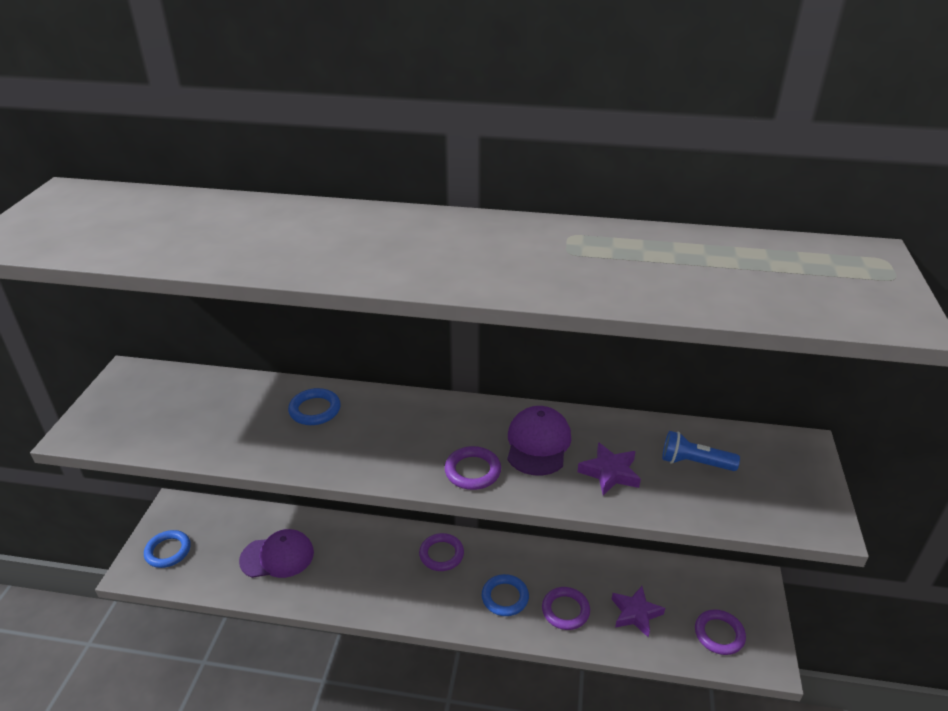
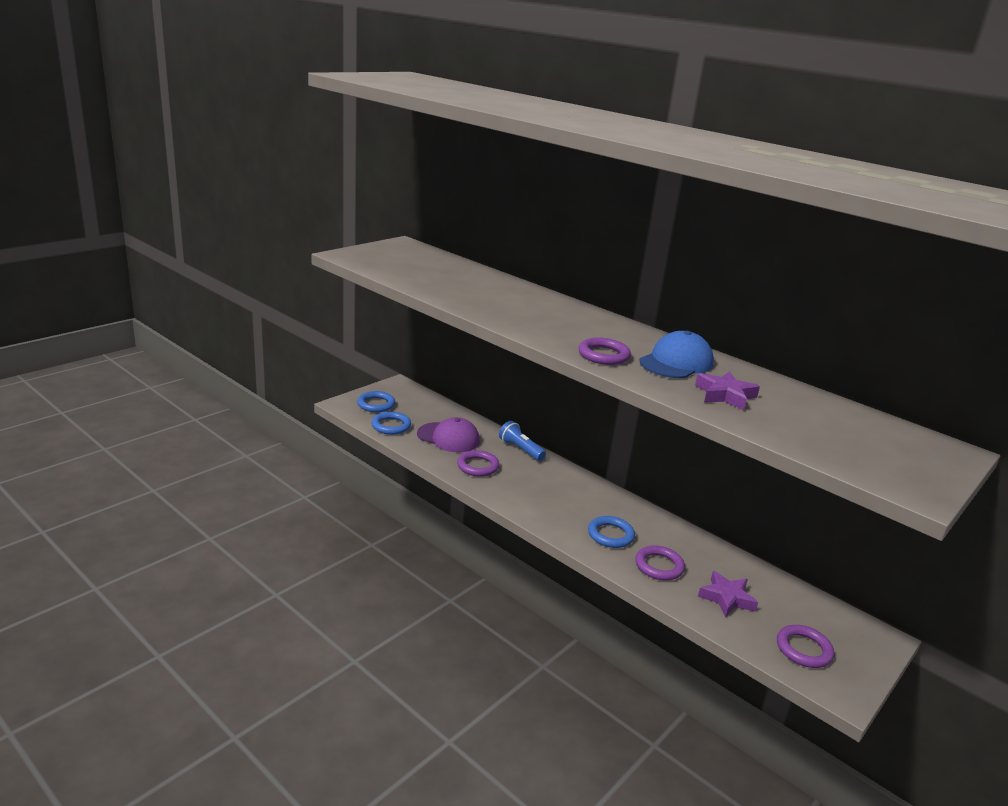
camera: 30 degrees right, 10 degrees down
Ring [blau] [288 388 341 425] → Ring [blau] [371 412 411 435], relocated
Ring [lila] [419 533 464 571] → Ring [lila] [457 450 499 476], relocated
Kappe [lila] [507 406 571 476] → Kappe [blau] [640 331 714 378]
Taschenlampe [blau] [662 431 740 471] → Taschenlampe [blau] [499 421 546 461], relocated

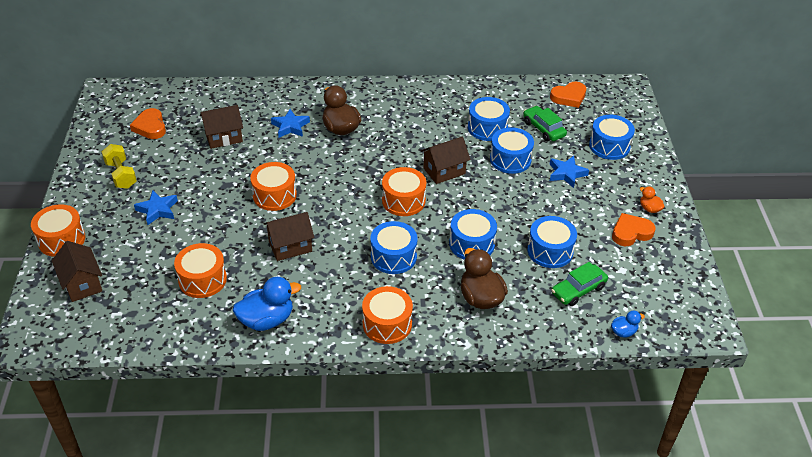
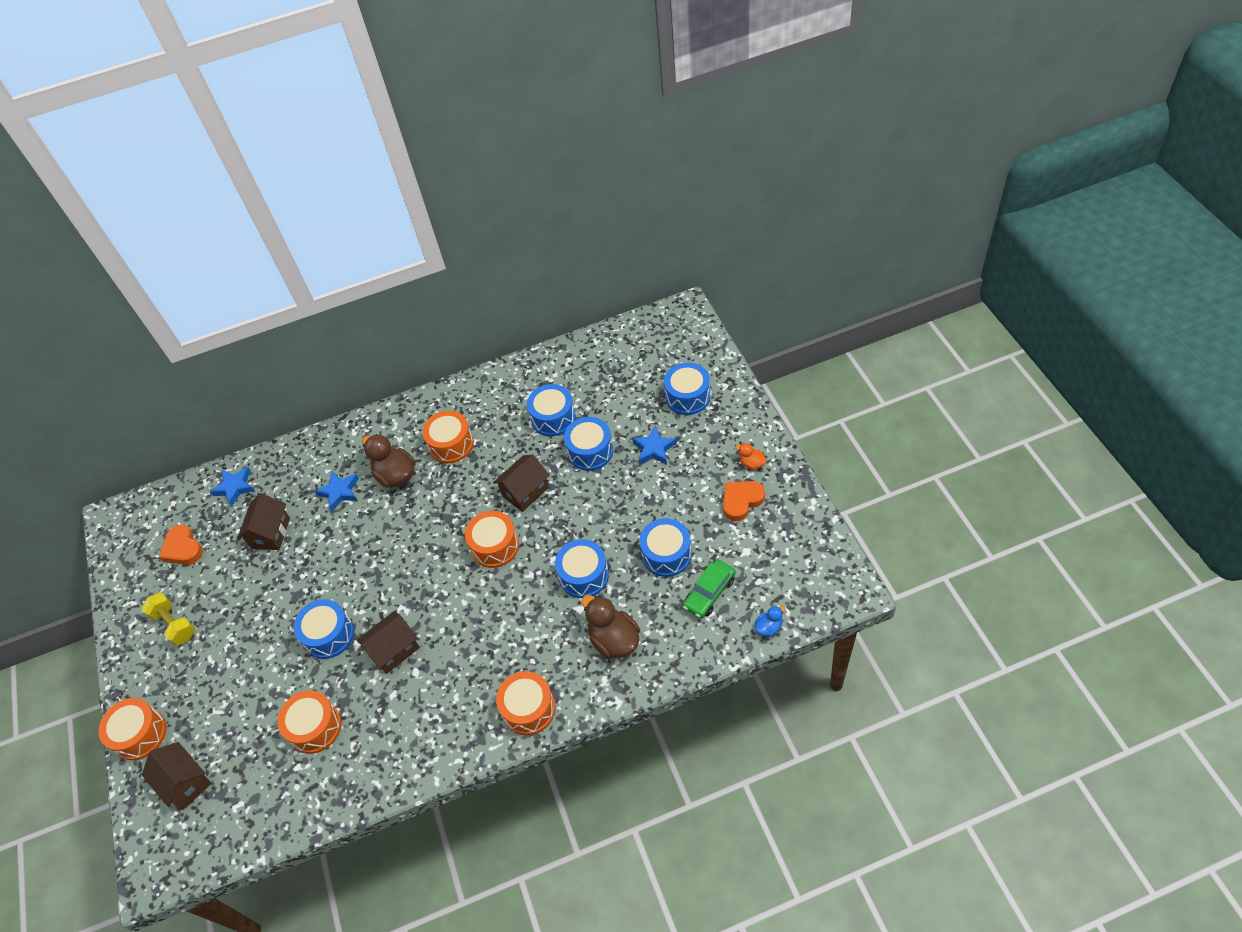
camera: 10 degrees left, 10 degrees up
Stern [blau] [134 190 178 225] → Stern [blau] [210 467 256 507], relocated
Haus [braun] [200 105 243 149] → Haus [braun] [237 493 290 550], 45 degrees counterclockwise
Ente [blau] [233 277 301 331] → -
Trommel [orange] [250 162 297 211] → Trommel [orange] [422 411 474 463], relocated
Trommel [blau] [370 221 418 274] → Trommel [blau] [294 599 354 659], relocated
Auto [grün] [523 106 567 141] → -
Herz [orange] [550 81 586 108] → -

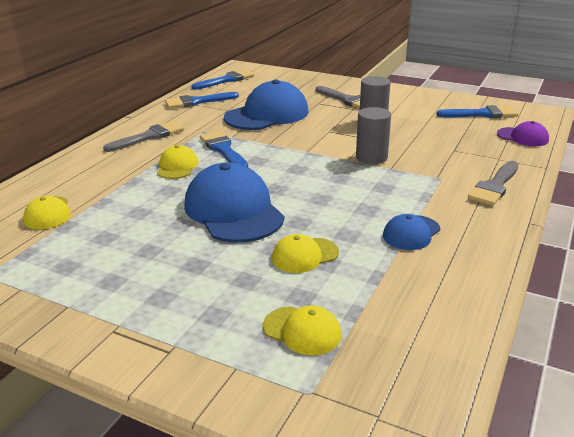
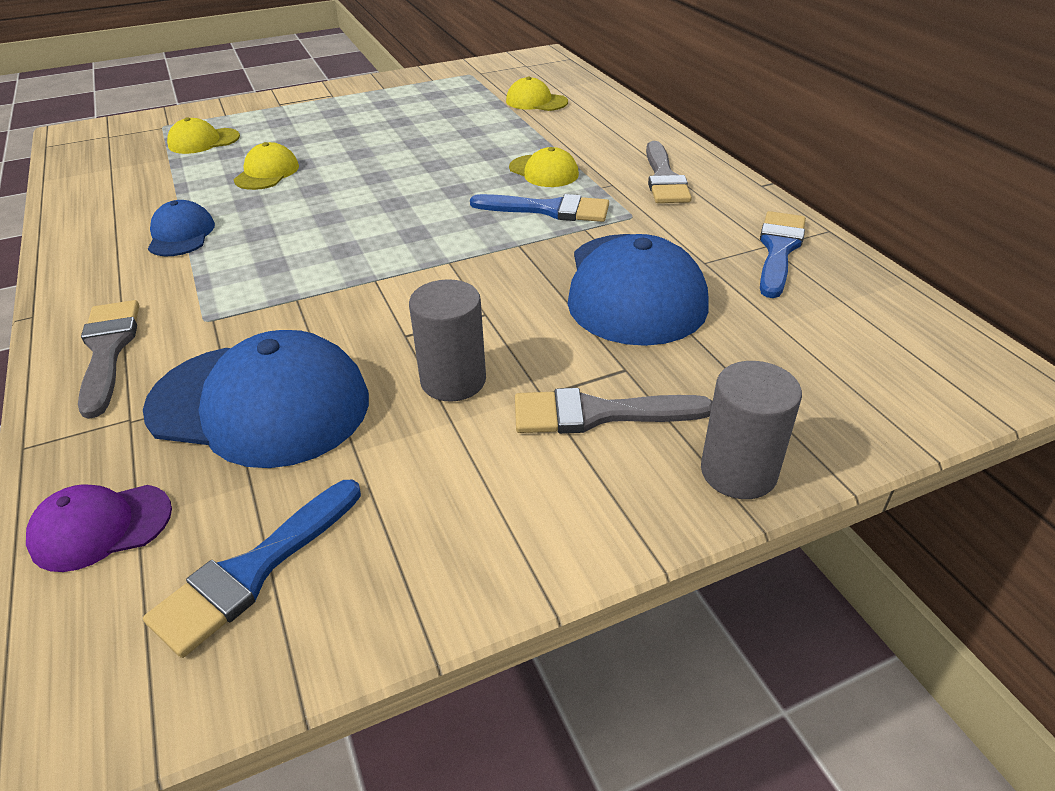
camera: 130 degrees right, 10 degrees up
Kappe [blau] [184 162 285 243] → Kappe [blau] [143 330 369 468], relocated
Pinsel [blau] [191 69 255 90] → -
Vollzylinder [grau] [356 107 391 164] → Vollzylinder [grau] [701 361 802 499], relocated

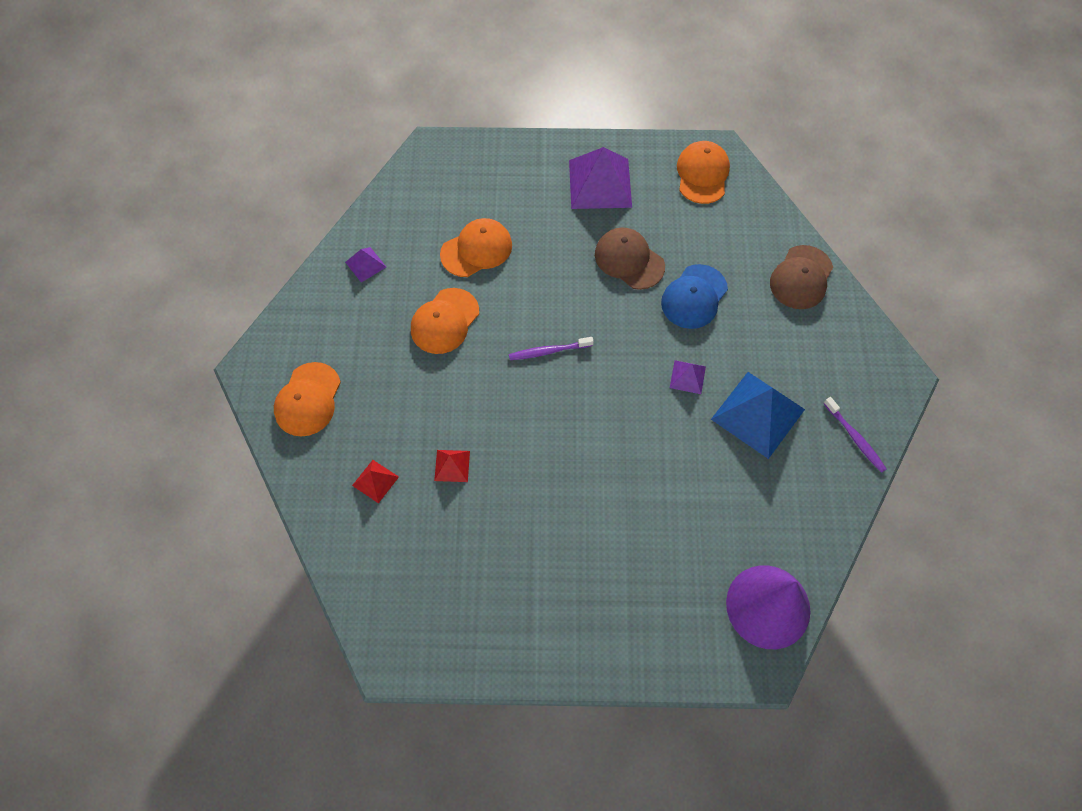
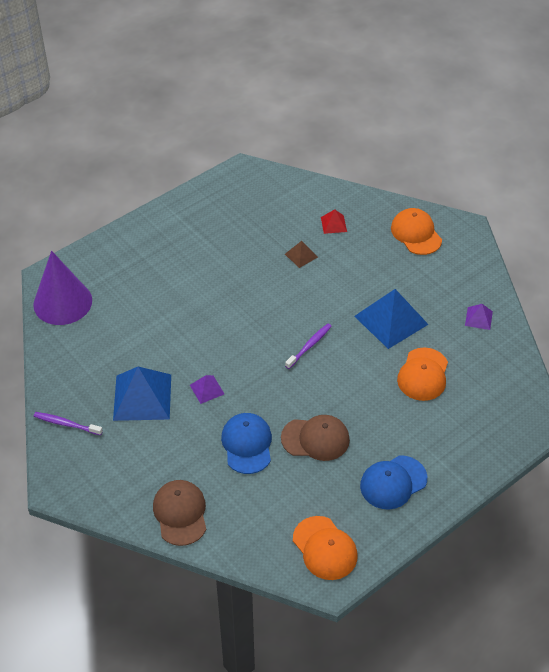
camera: 140 degrees right, 15 degrees down
Kappe [orange] [411 288 479 354] → Pyramide [blau] [354 289 429 349]
Pyramide [rot] [434 450 470 482] → Pyramide [braun] [285 241 318 268]
Pyramide [lila] [569 147 632 209] → Kappe [blau] [360 455 427 510]

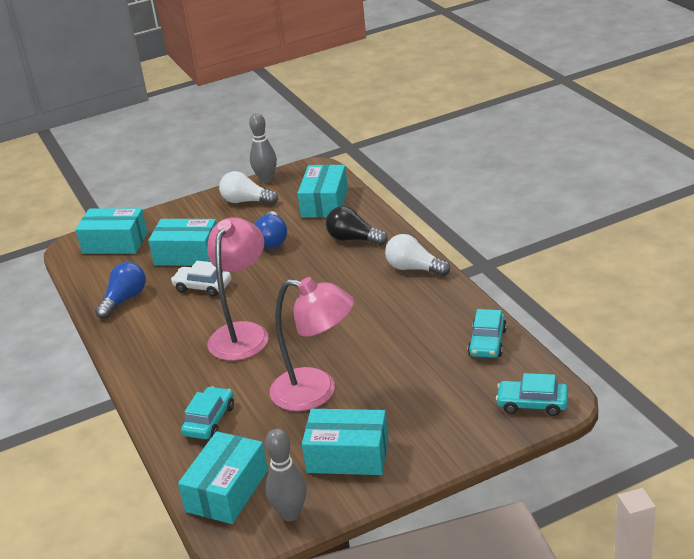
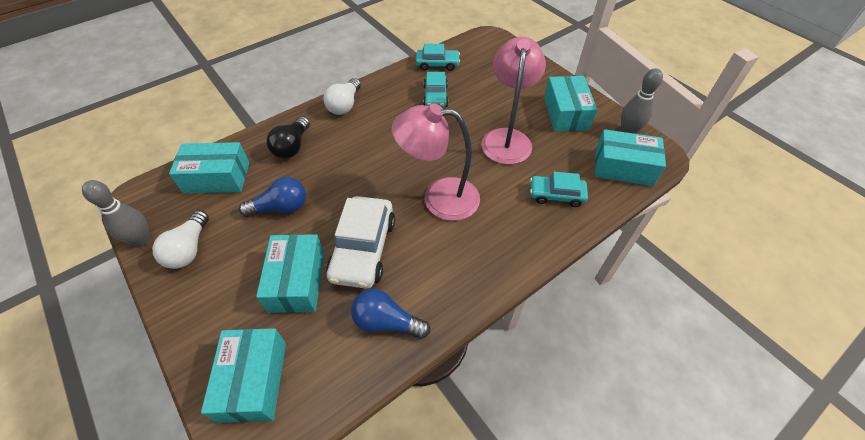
camera: 105 degrees left, 20 degrees up
Auto [weiß] [171 261 232 297] → Auto [weiß] [326 196 395 289], x1.64
Auto [türkis] [496 373 568 416] → Auto [türkis] [423 72 448 108], relocated

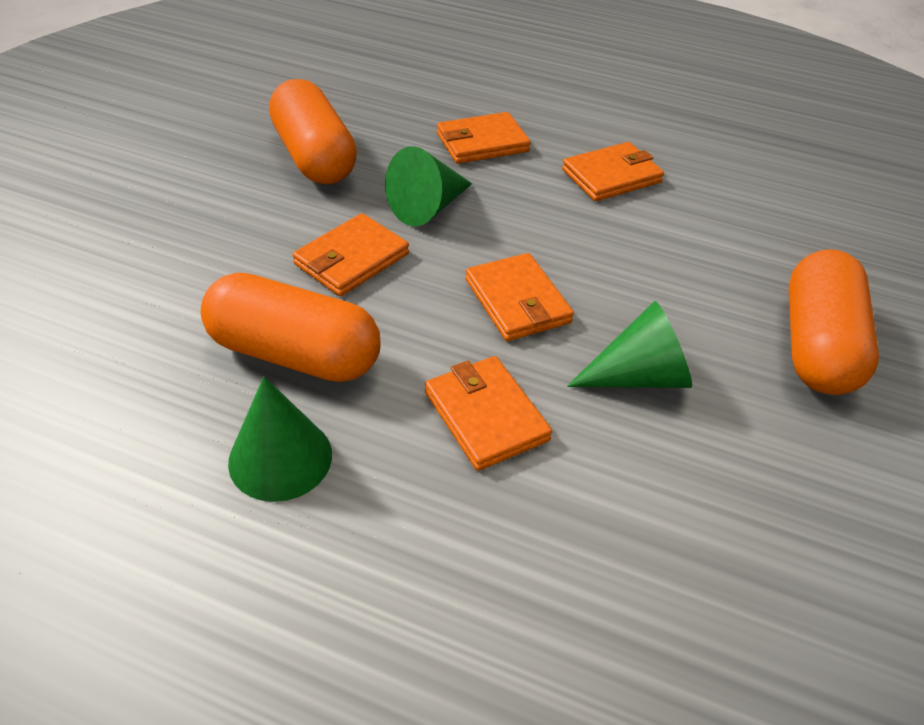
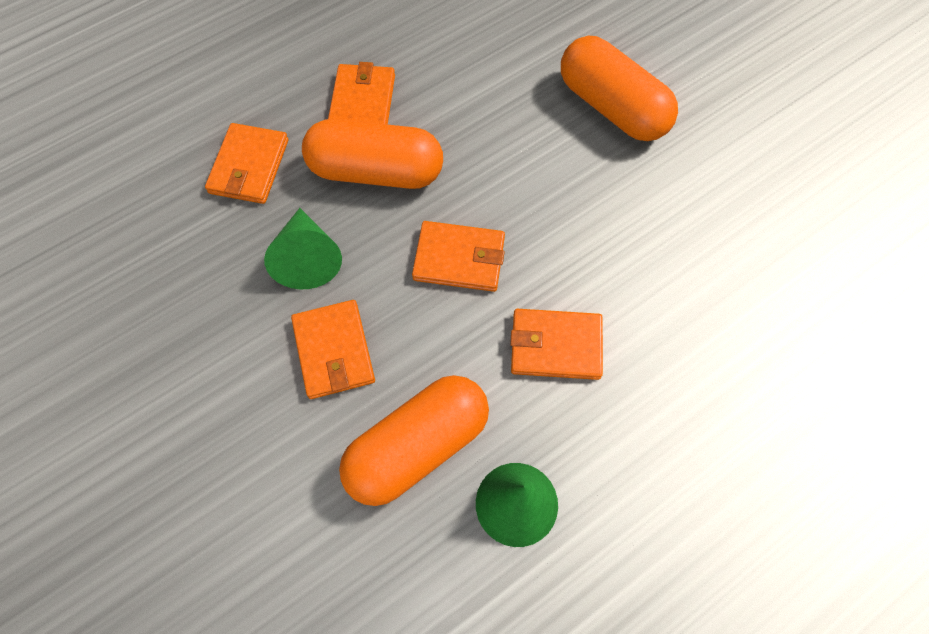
camera: 55 degrees left, 20 degrees up
Kapsel [orange] [269 79 357 184] → Kapsel [orange] [302 119 443 189], relocated
Kegel [grün] [567 301 692 388] → -

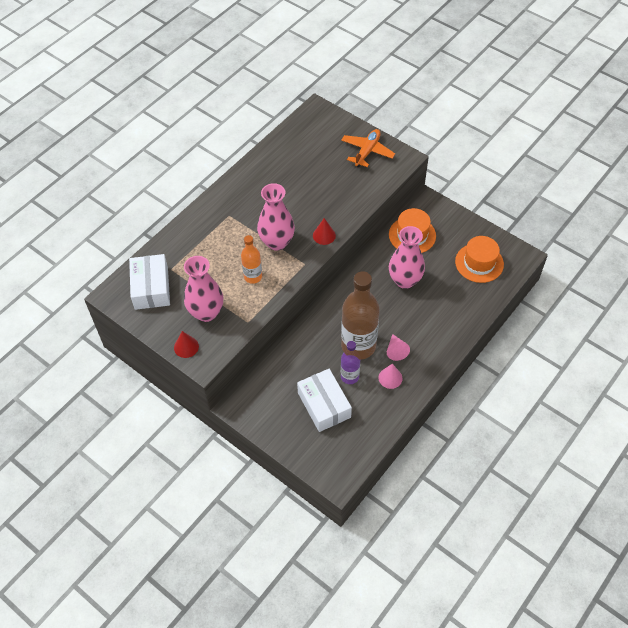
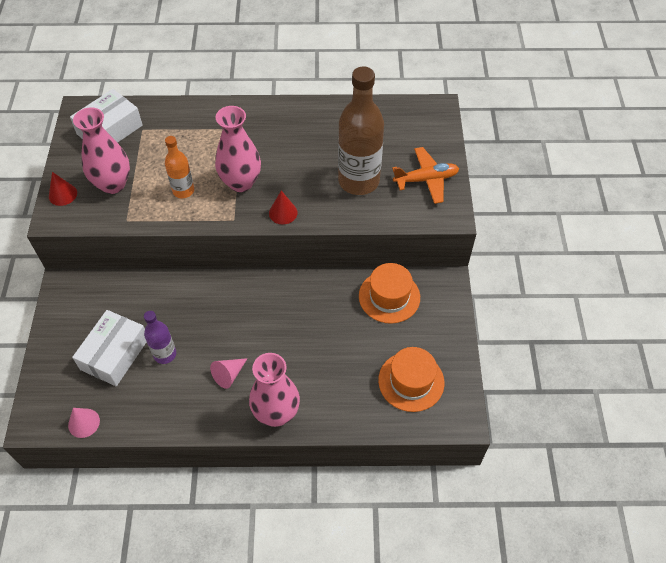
camera: 50 degrees right, 0 degrees up
Flasche [braun] [341 271 380 360] → Flasche [braun] [338 67 384 195], relocated
Kegel [rosa] [378 364 403 389] → Kegel [rosa] [68 408 100 438], relocated
Vase [rosa] [389 226 425 289] → Vase [rosa] [249 353 300 427], relocated

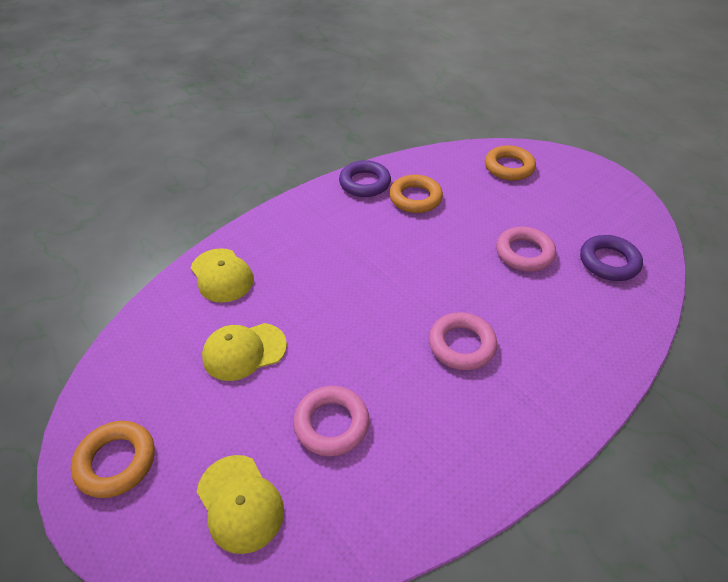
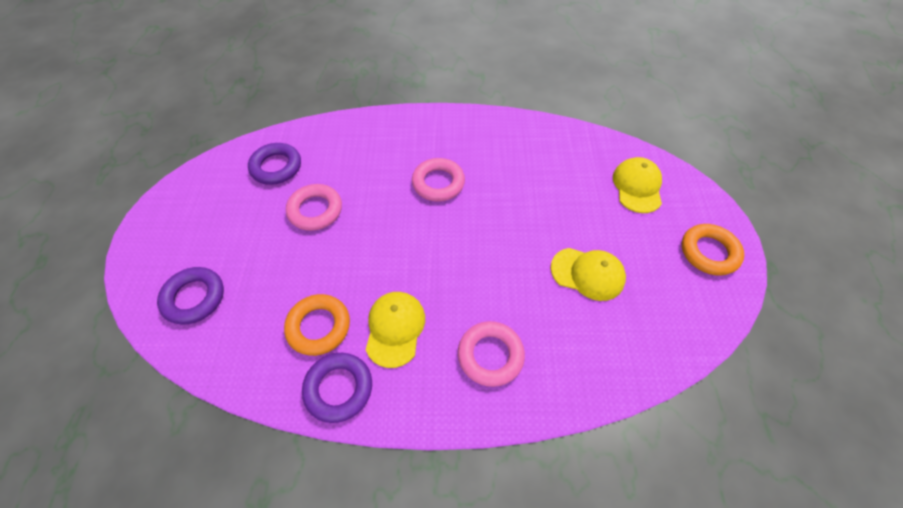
camera: 140 degrees left, 10 degrees up
Kappe [gelb] [191 248 254 303] → Kappe [gelb] [366 292 425 368], relocated
Ring [rosa] [293 386 370 456] → Ring [rosa] [458 321 525 387], relocated
Ring [orange] [485 145 536 181] → Ring [lila] [157 267 224 325]

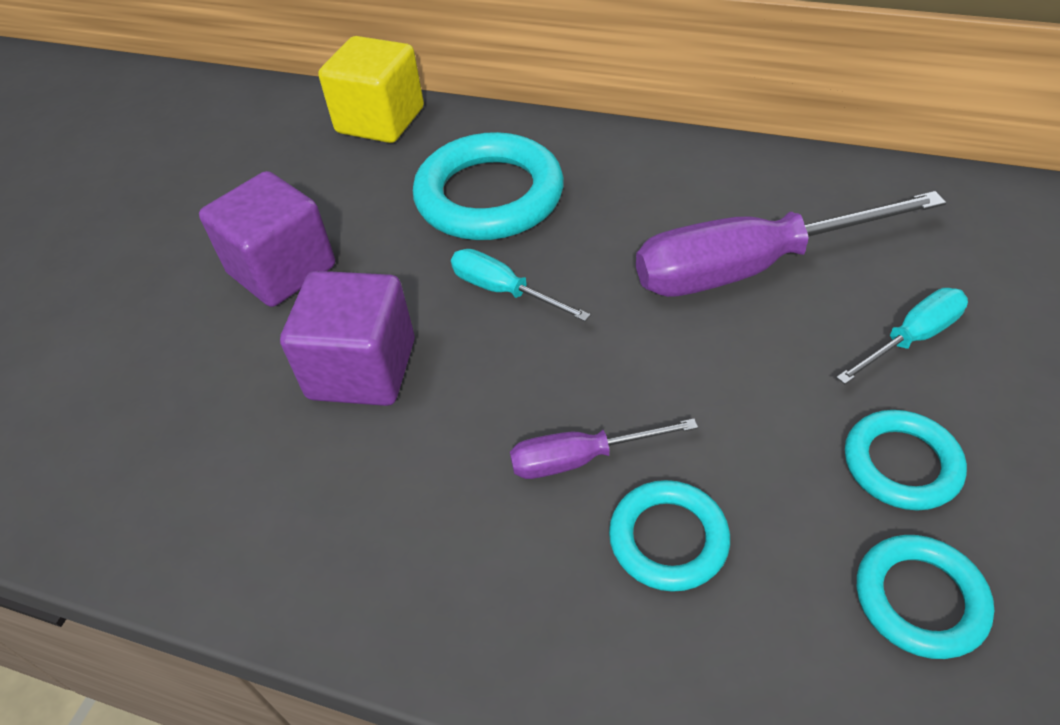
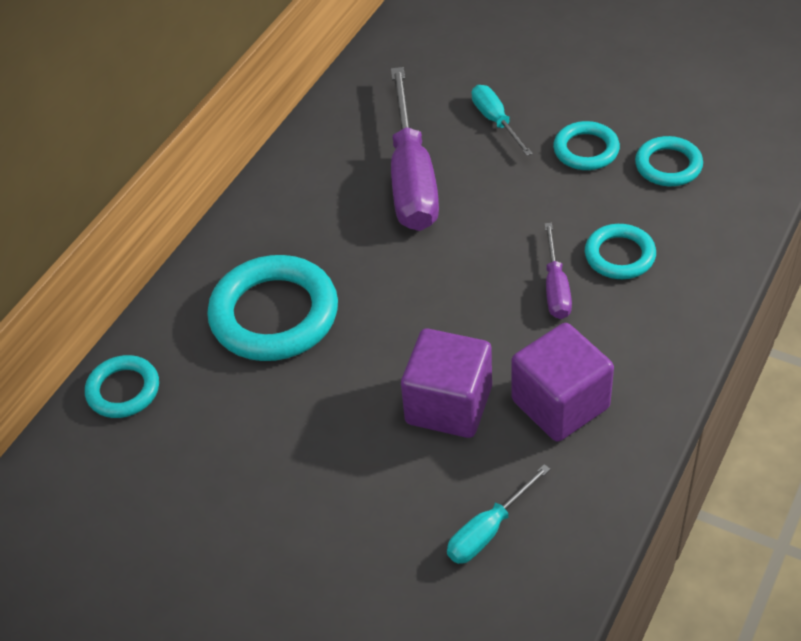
camera: 80 degrees left, 0 degrees up
Kubus [lila] [199 171 335 307] → Kubus [lila] [511 323 614 442], relocated
Kubus [gelb] [318 36 424 143] → Ring [türkis] [85 355 159 418]
Schraubenzieher [türkis] [451 249 591 321] → Schraubenzieher [türkis] [447 464 550 564], relocated

